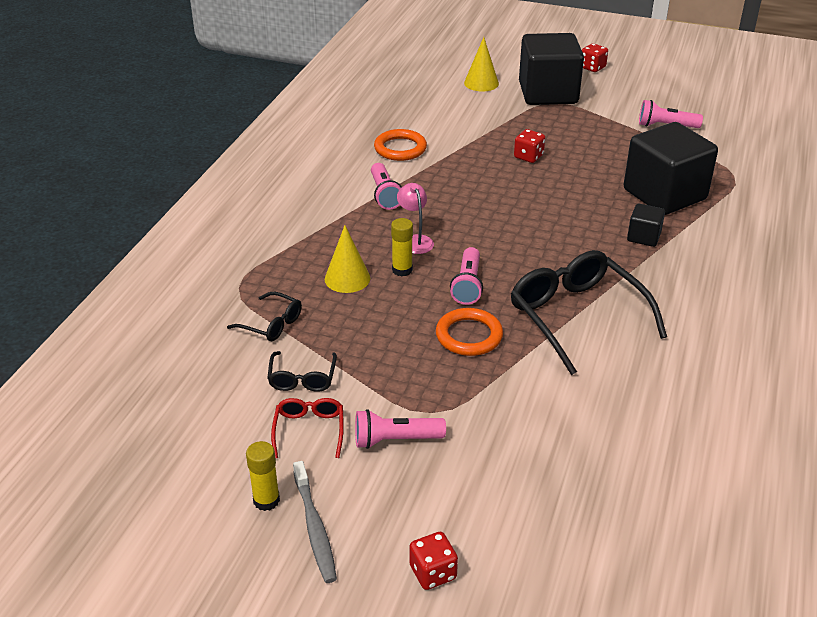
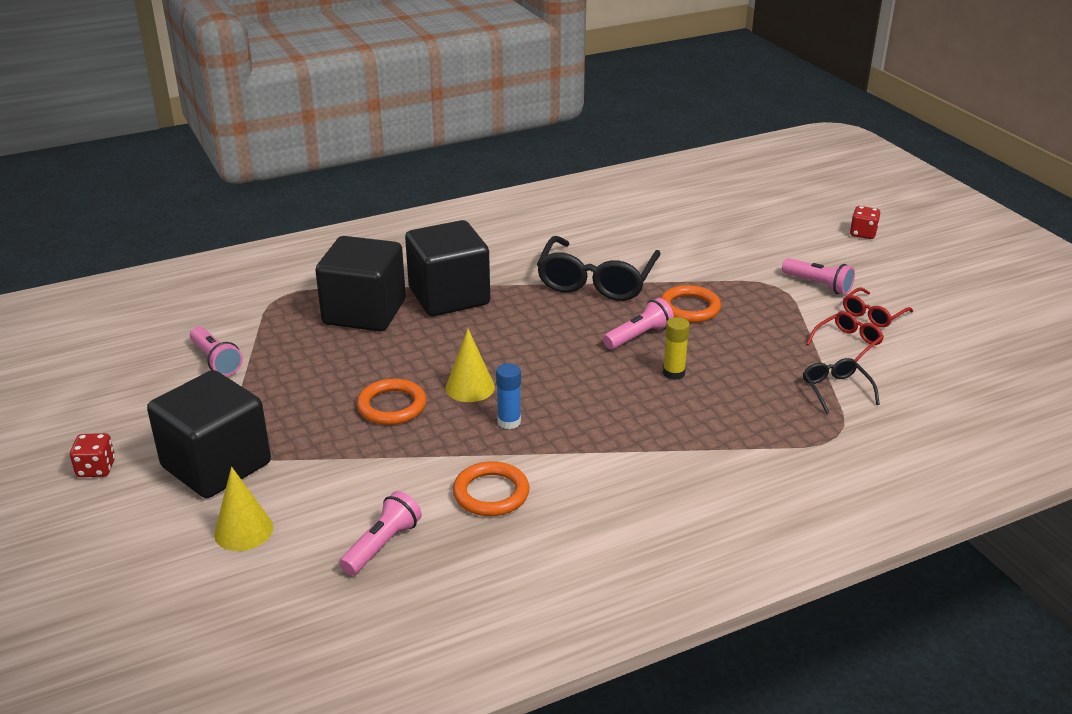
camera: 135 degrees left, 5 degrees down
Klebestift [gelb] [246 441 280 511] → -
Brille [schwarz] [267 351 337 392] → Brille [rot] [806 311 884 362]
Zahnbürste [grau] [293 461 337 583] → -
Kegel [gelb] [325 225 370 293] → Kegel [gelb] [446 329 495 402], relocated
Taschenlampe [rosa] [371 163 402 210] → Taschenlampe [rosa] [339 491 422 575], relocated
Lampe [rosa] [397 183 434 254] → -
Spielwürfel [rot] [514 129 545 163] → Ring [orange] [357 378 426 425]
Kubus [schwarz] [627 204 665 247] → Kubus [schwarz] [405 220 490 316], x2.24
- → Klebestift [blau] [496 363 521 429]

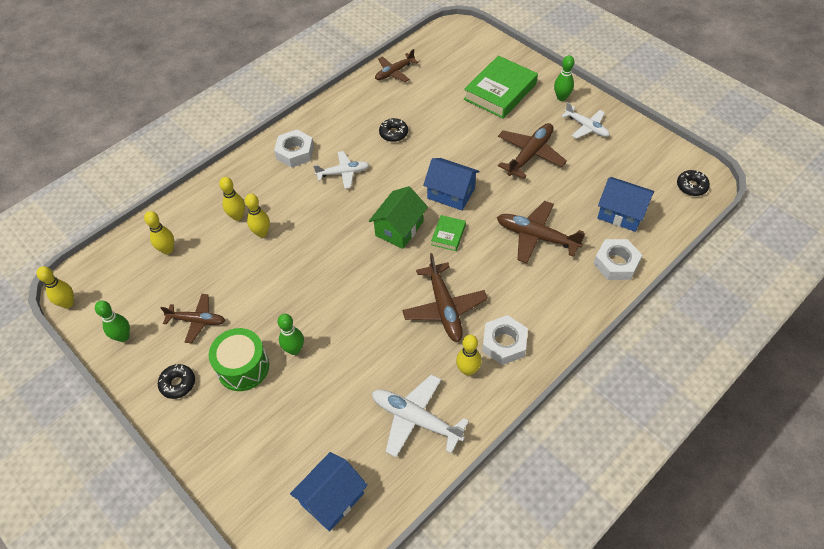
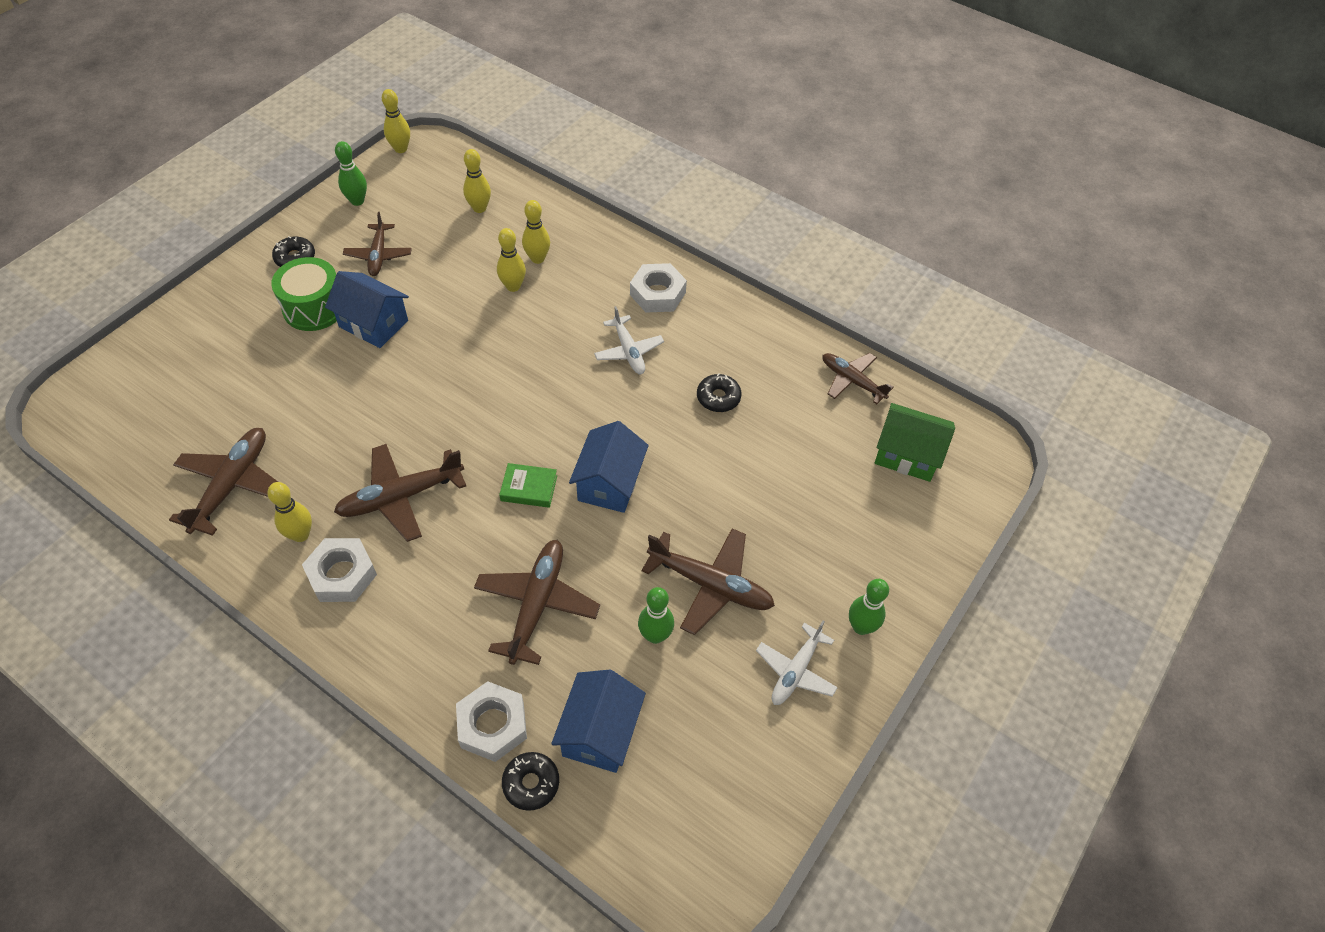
camera: 75 degrees right, 0 degrees up
Bowlingkegel [grün] [277 314 304 355] → Bowlingkegel [grün] [638 587 674 644], relocated
Haus [blau] [290 452 368 532] → Haus [blau] [325 271 409 348], relocated
Haus [grün] [369 186 428 249] → Haus [grün] [875 403 955 482], relocated
Flugzeug [weiß] [372 374 469 457] → Flugzeug [braun] [169 428 278 536]
Buch [grün] [464 56 538 119] → -
Donut [schwarz] [677 170 710 196] → Donut [schwarz] [502 752 559 811], relocated

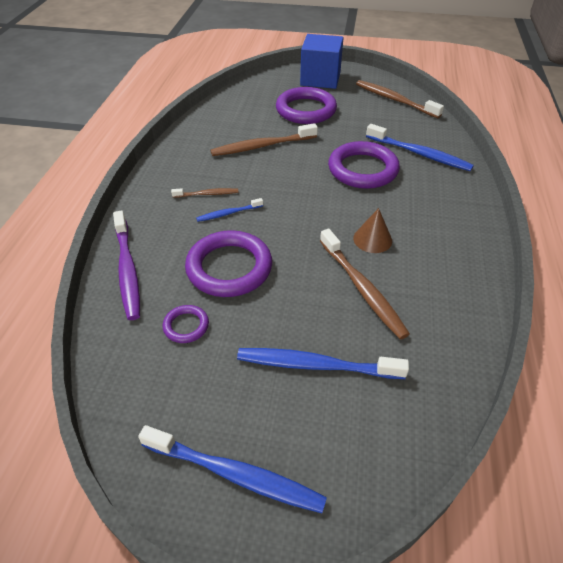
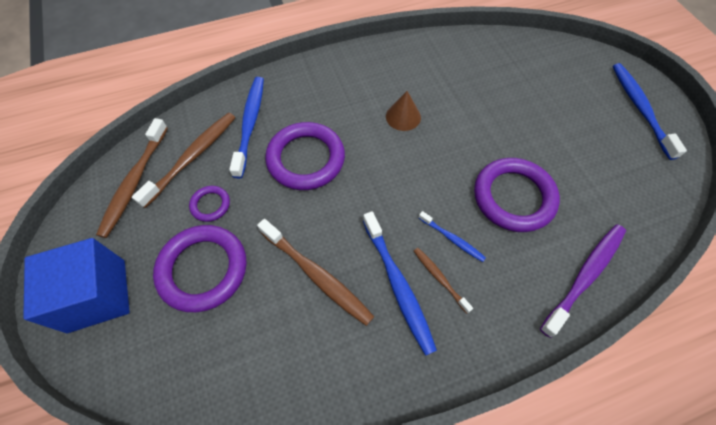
camera: 120 degrees left, 15 degrees up
Ring [lila] [163 305 209 343] → Ring [lila] [189 186 230 222], relocated
Zahnbürste [blau] [237 348 409 379] → Zahnbürste [blau] [363 211 437 356], relocated
Zahnbürste [braun] [320 229 410 339] → Zahnbürste [braun] [132 113 236 208], relocated

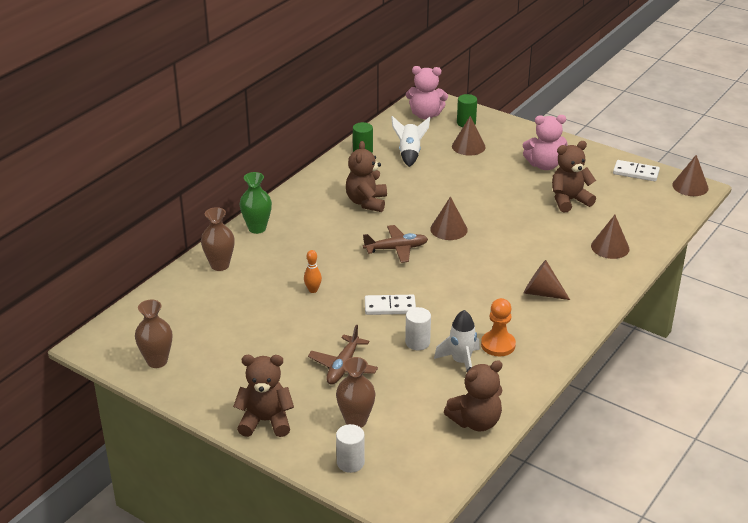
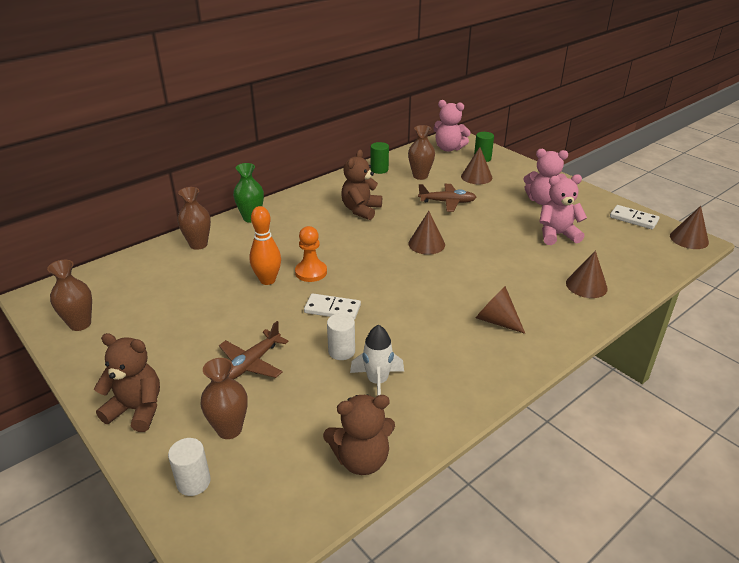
camera: 15 degrees right, 0 degrees up
Bowlingkegel [orange] [304 250 322 293] → Bowlingkegel [orange] [249 206 281 285], x1.72
Flugzeug [braun] [363 225 428 263] → Flugzeug [braun] [418 184 476 212], relocated
Rakete [weiß] [391 116 430 167] → Vase [braun] [408 125 435 180]
Bauer [orange] [481 298 516 356] → Bauer [orange] [295 226 327 282], relocated
Teddybär [braun] [552 141 596 213] → Teddybär [rosa] [539 174 587 245]

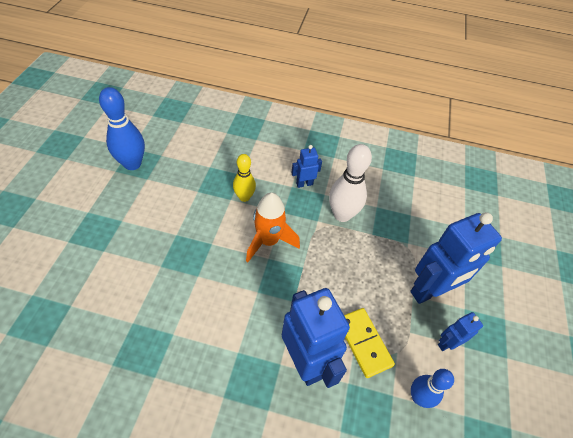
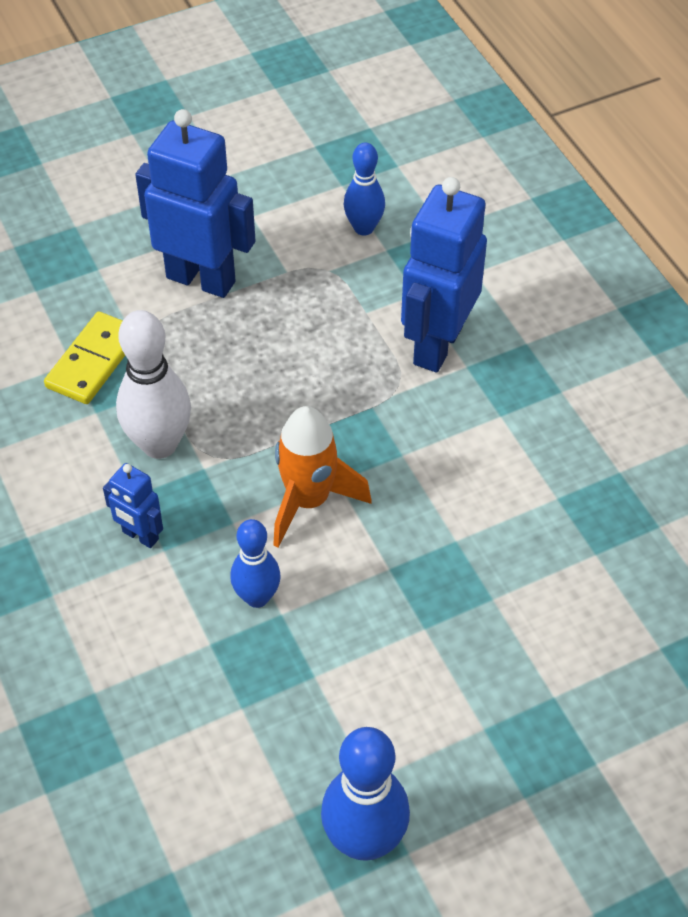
camera: 125 degrees left, 0 degrees up
Bowlingkegel [gelb] [233 154 256 202] → Bowlingkegel [blau] [230 519 281 608]
Dominostein [gelb] [344 308 395 378] → Dominostein [gelb] [44 312 125 404], relocated
Roboter [blau] [438 312 483 351] → -

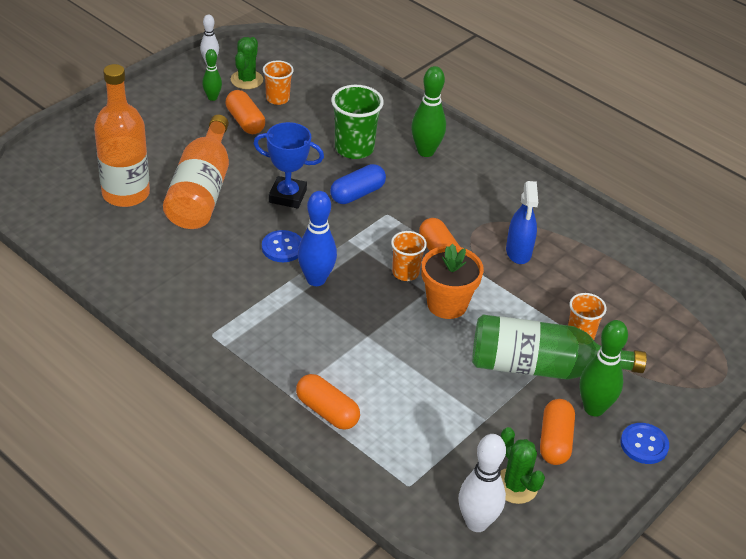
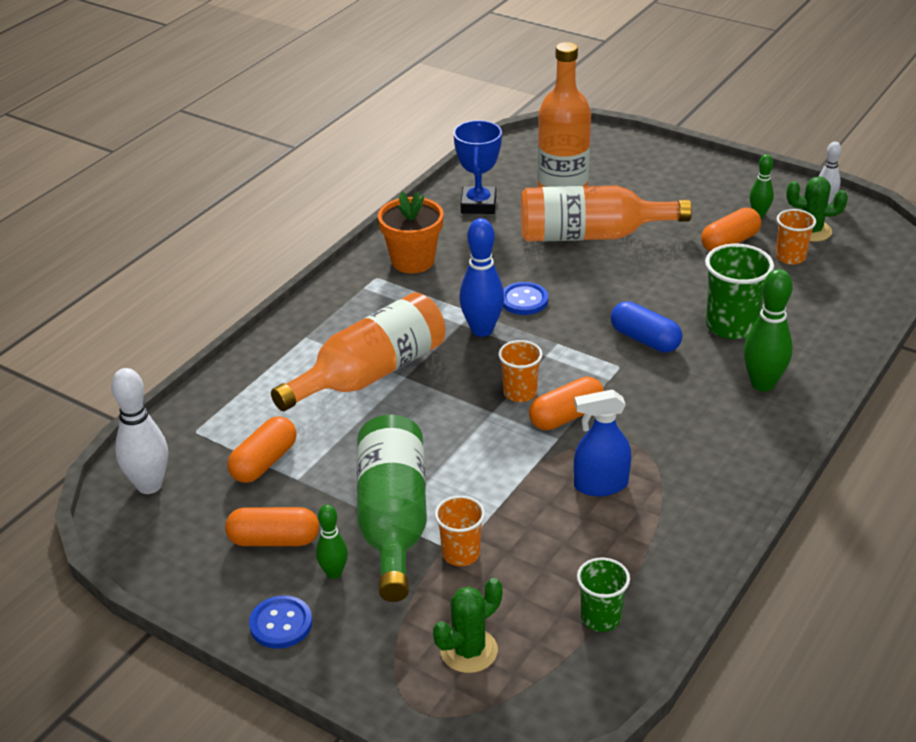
camera: 85 degrees right, 5 degrees down
Pokal [blau] [253 122 324 209] → Pokal [blau] [453 120 502 214], relocated
Kapsel [orange] [296 374 360 430] → Kapsel [orange] [227 416 297 483], relocated
Blumentopf [orange] [422 244 484 319] → Blumentopf [orange] [378 191 444 274], relocated
Kaktus [grün] [500 427 545 504] → Kaktus [grün] [433 578 502 673], relocated
Bowlingkegel [grün] [580 320 628 417] → Bowlingkegel [grün] [316 505 348 579], x0.58
- → Flasche [orange] [271 292 446 411]
- → Becher [grün] [577 558 630 632]

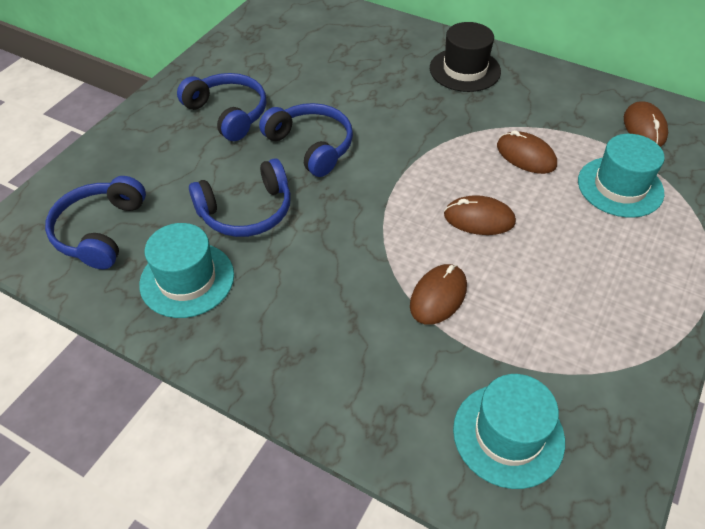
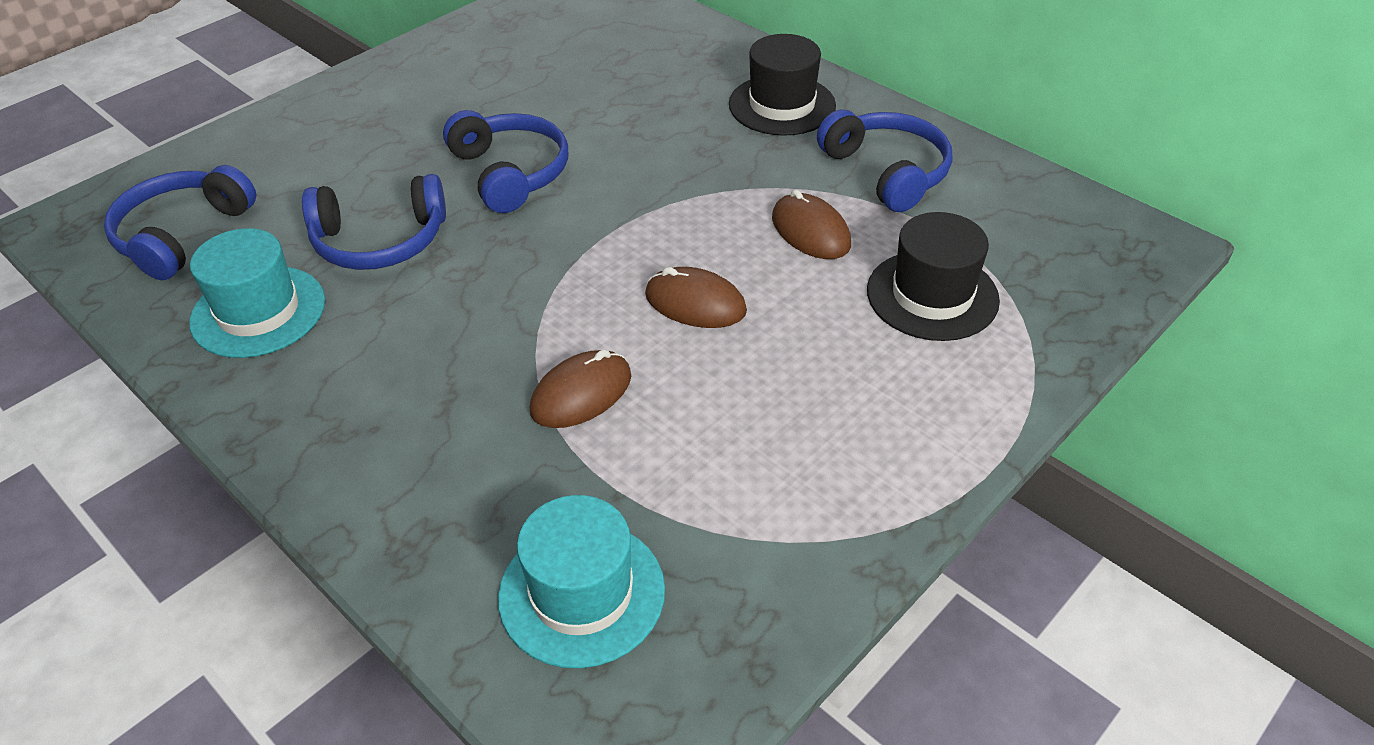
camera: 15 degrees right, 5 degrees down
Kopfhörer [blau] [177 73 266 141] → Kopfhörer [blau] [817 109 952 212], relocated
Hut [türkis] [578 134 665 218] → Hut [schwarz] [867 212 1000 341]
Computermaus [braun] [624 101 668 147] → -

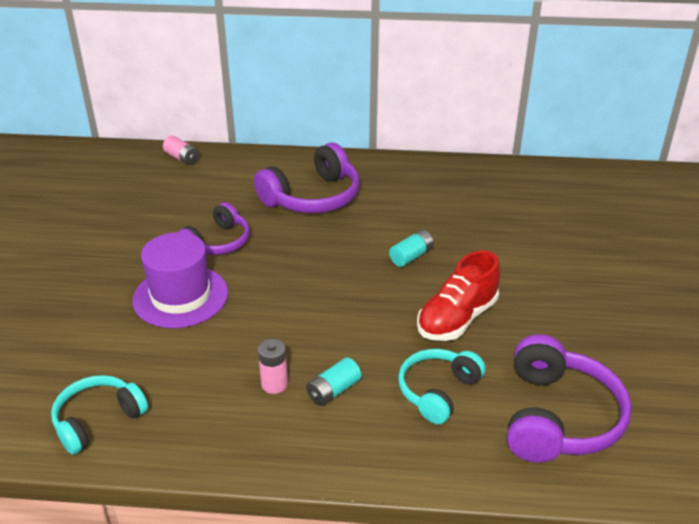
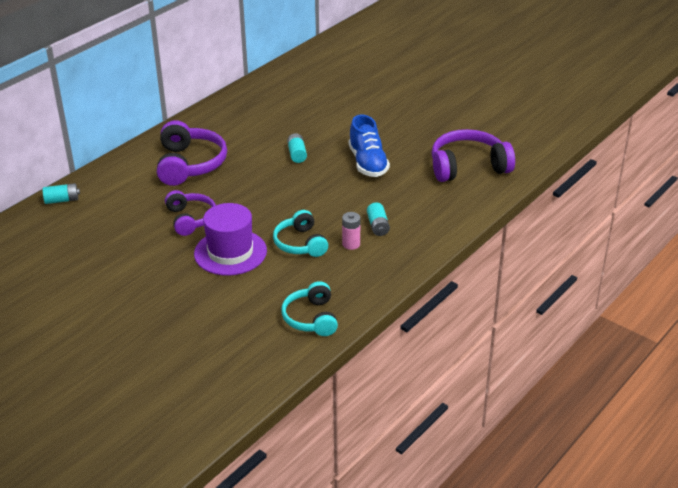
camera: 55 degrees left, 0 degrees up
Batterie [rosa] [163 135 200 165] → Batterie [türkis] [43 183 80 204]
Kopfhörer [türkis] [398 349 486 424] → Kopfhörer [türkis] [273 210 328 257], relocated
Schuh [rot] [417 251 500 341] → Schuh [blau] [349 114 390 177]
Kopfhörer [lila] [507 334 632 463] → Kopfhörer [lila] [432 129 515 182], 60 degrees counterclockwise

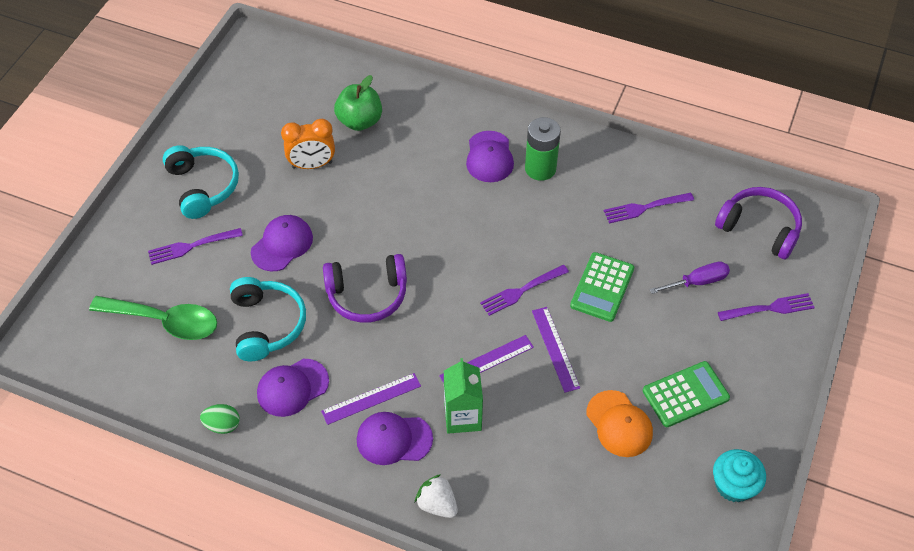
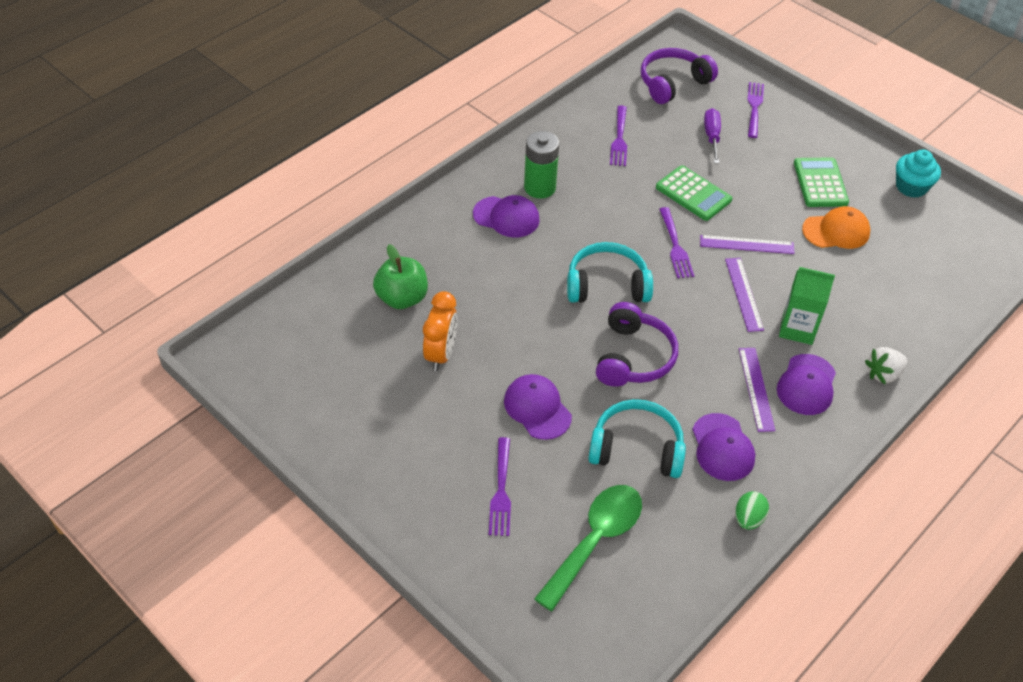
camera: 70 degrees left, 5 degrees down
Kopfhörer [türkis] [163 145 239 219] → Kopfhörer [türkis] [567 242 653 303], relocated

